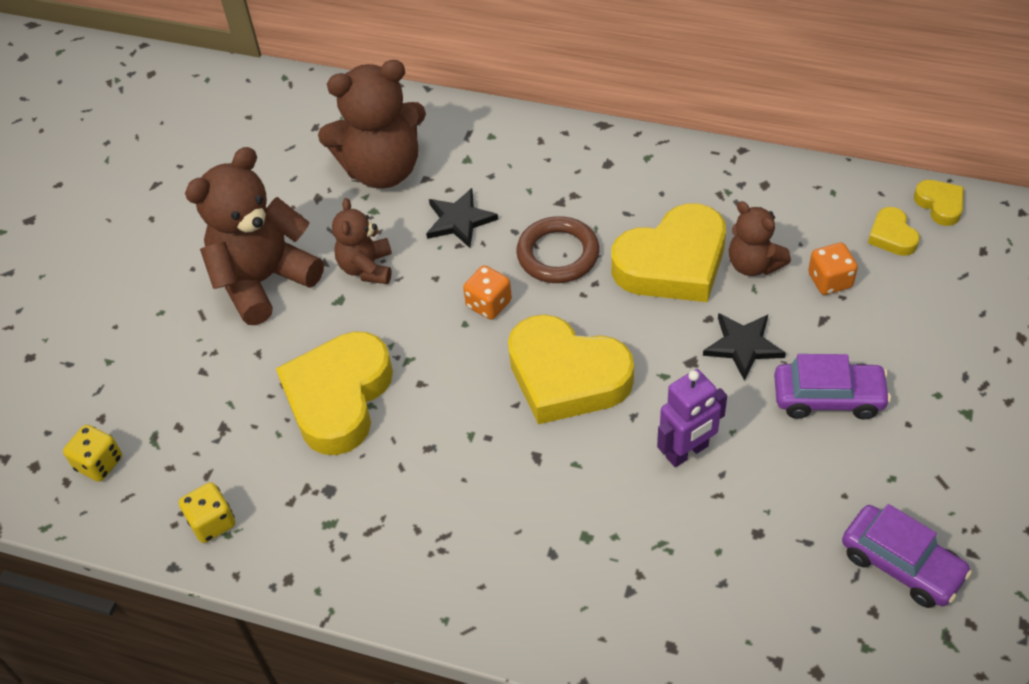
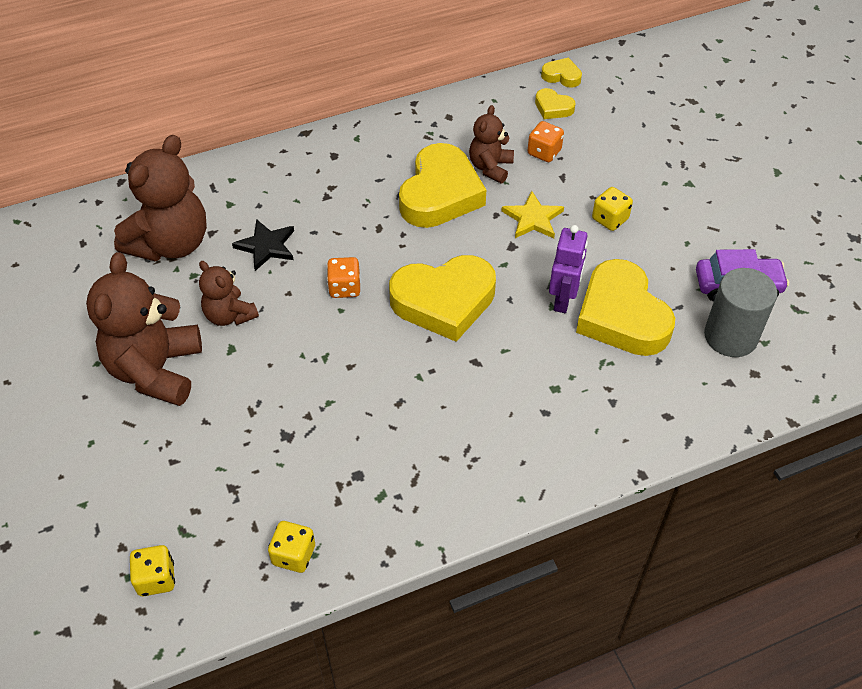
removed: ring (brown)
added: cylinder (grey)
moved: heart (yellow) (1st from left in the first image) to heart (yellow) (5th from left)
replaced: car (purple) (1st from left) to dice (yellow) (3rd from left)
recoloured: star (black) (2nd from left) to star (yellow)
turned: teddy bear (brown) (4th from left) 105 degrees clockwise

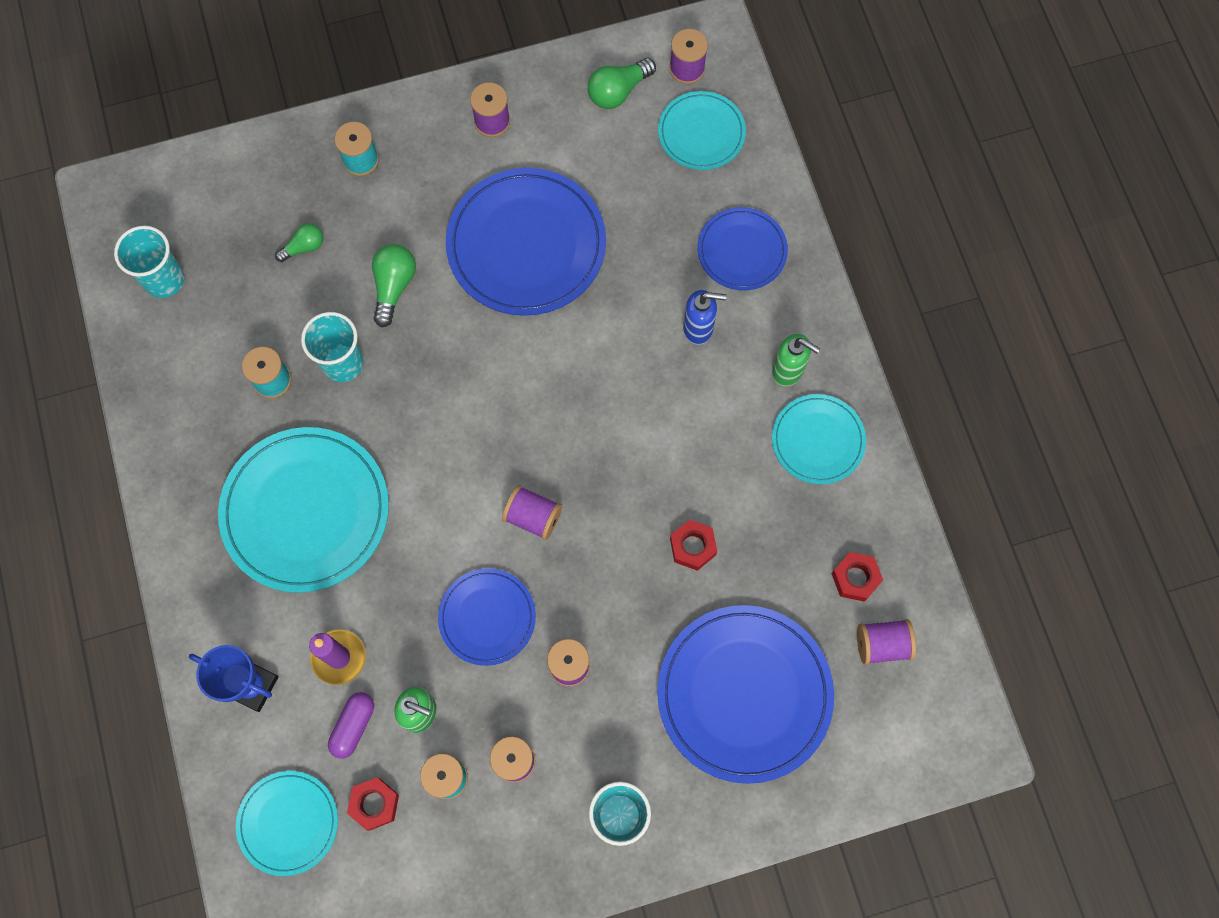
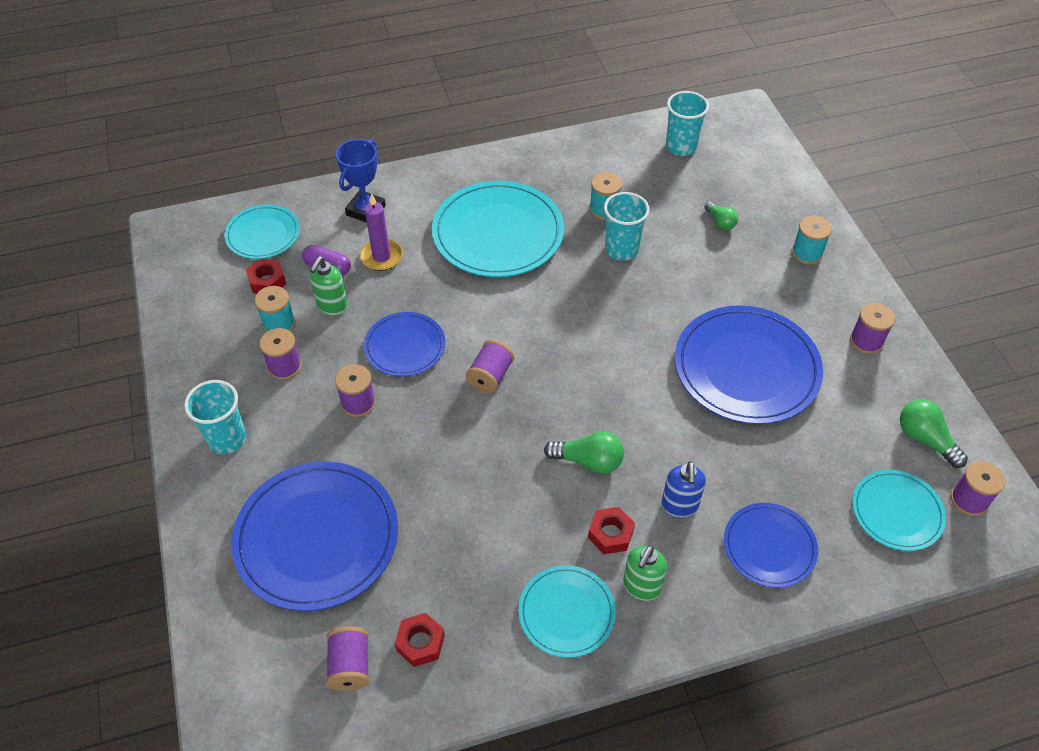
moved: light bulb (green) (2nd from left in the first image) to light bulb (green) (1st from left); nut (red) (2nd from left in the first image) to nut (red) (3rd from left)

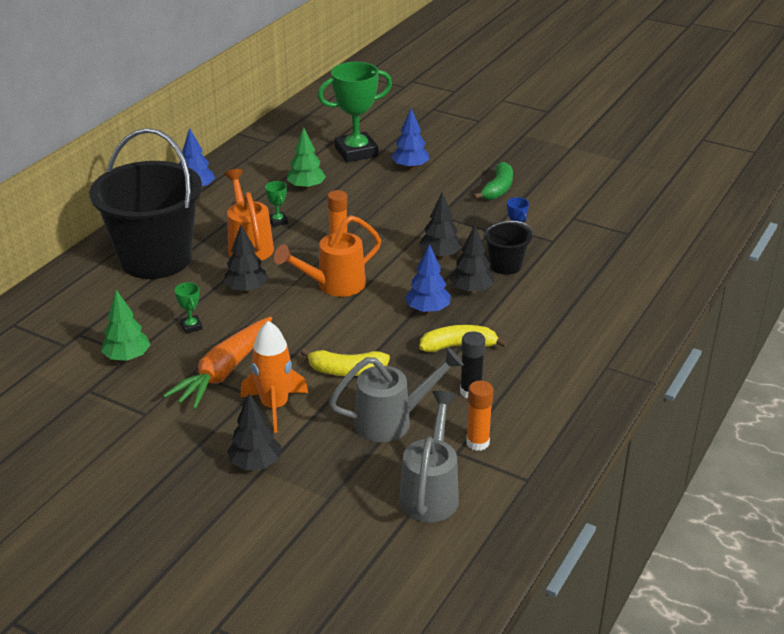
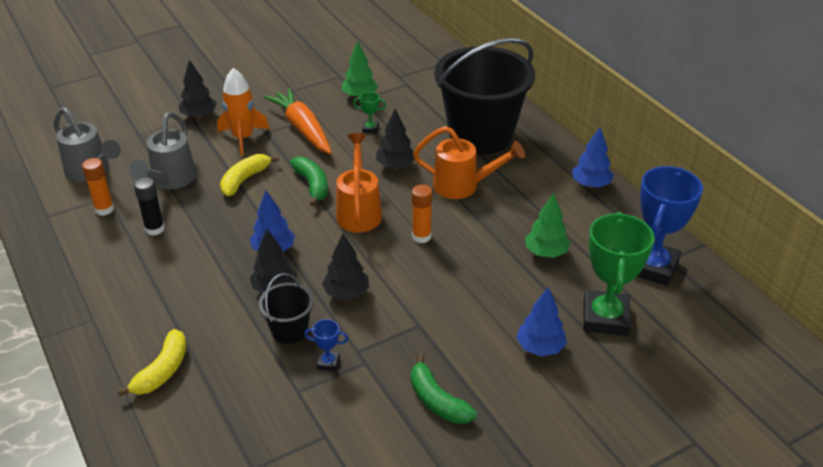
removed: trophy (green) (2nd from left)
added: banana (green) (1st from left); trophy (blue) (2nd from left)
moved: banana (yellow) (2nd from left in the first image) to banana (yellow) (1st from left)

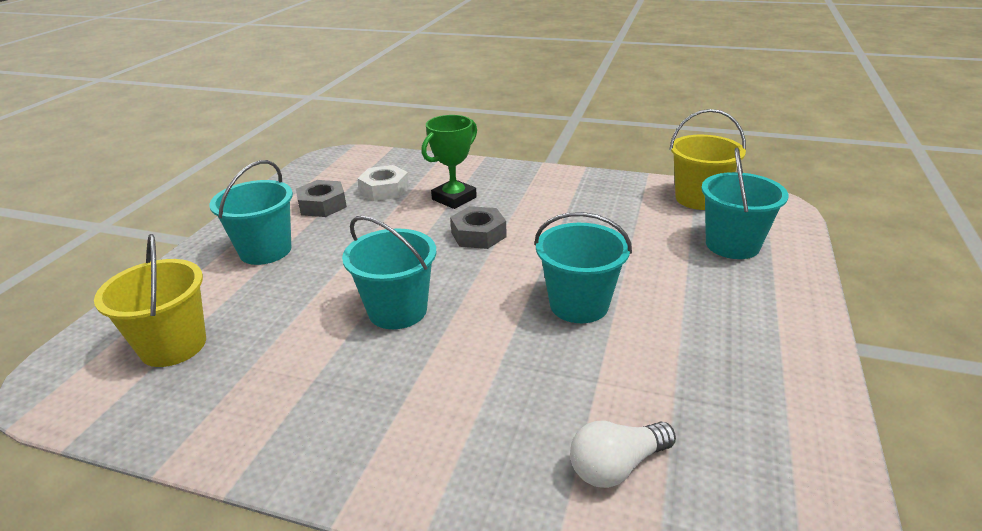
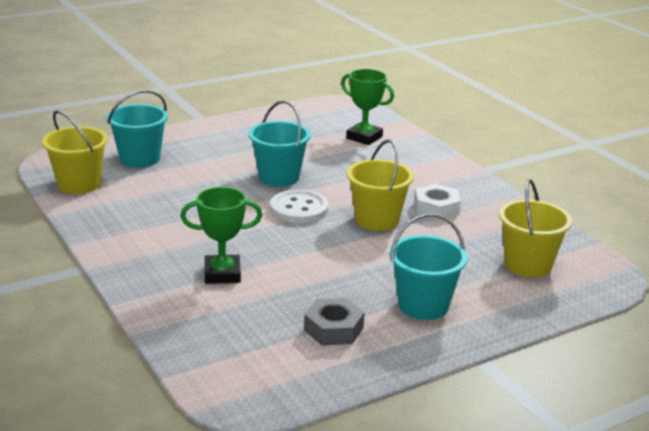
removed: nut (grey) (2nd from left)
added: button (white)
moved: nut (white)
replaced: light bulb (white) to trophy (green) (2nd from left)
recoloured: bucket (turquoise) (2nd from left) to bucket (yellow) (2nd from left)

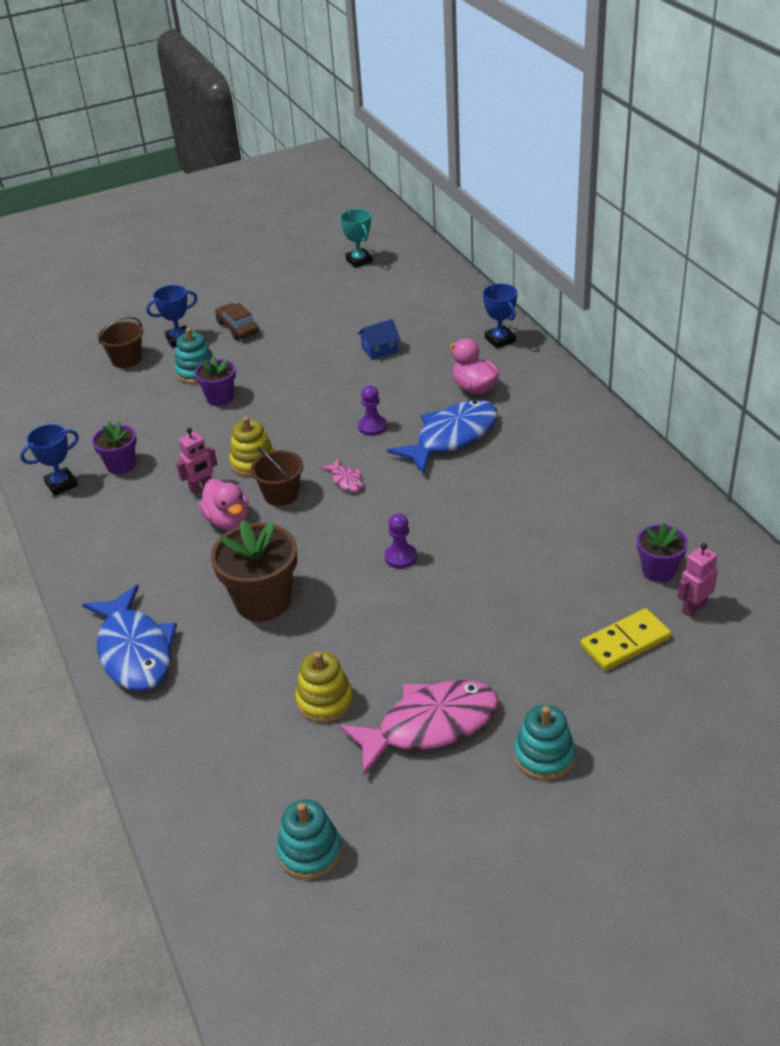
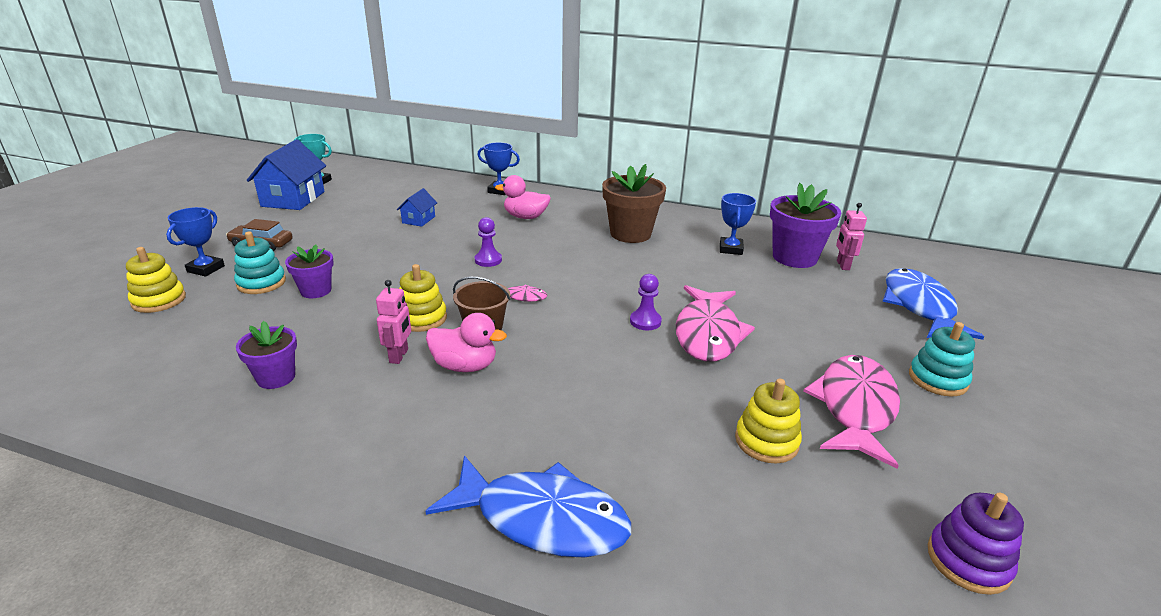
removed: domino (yellow)
added: house (blue) (1st from left); fish (pink) (2nd from left)
moved: trophy (blue) (1st from left in the first image) to trophy (blue) (3rd from left); flower pot (brown); fish (blue) (2nd from left)
replaced: bucket (brown) (1st from left) to stacking toy (yellow) (1st from left)
recoloured: stacking toy (turquoise) (2nd from left) to stacking toy (purple)
resized: flower pot (purple) (3rd from left) x1.70

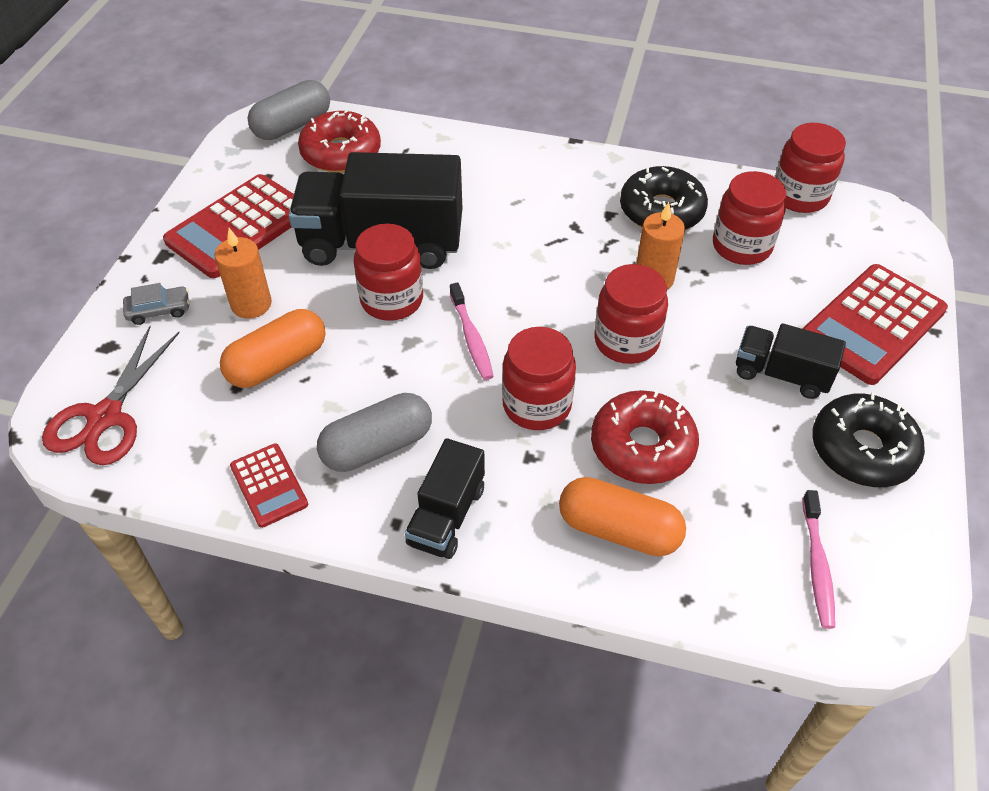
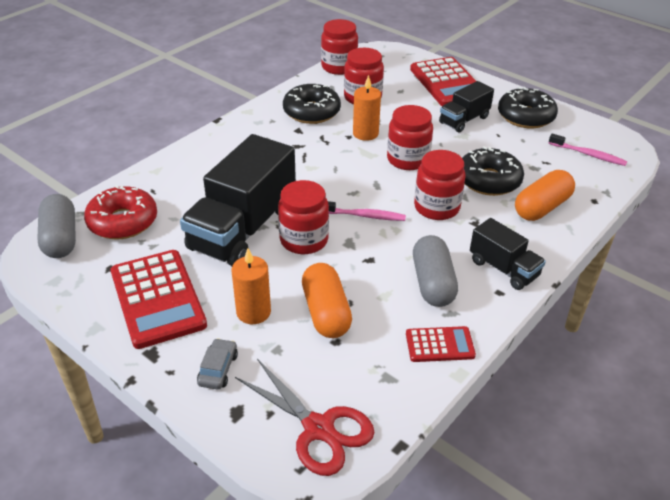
recoloured: donut (red) (2nd from left) to donut (black) (2nd from left)

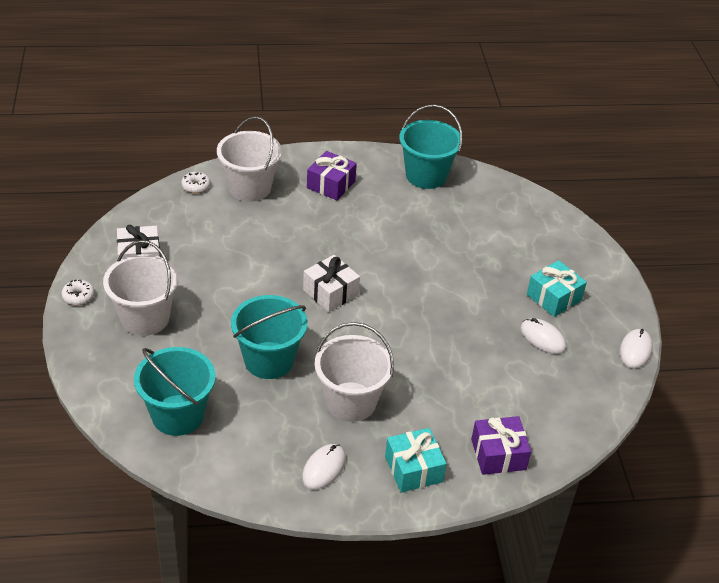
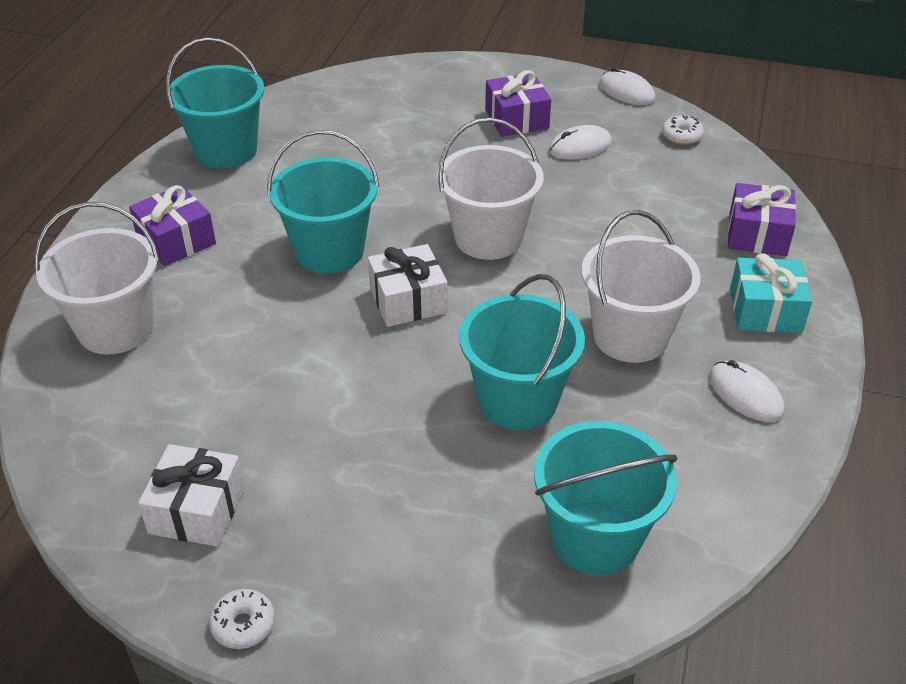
added: bucket (turquoise) (2nd from left)
moved: bucket (white) (1st from left in the first image) to bucket (white) (2nd from left); donut (white) (2nd from left)
recoloured: gift (turquoise) (2nd from left) to gift (purple) (2nd from left)

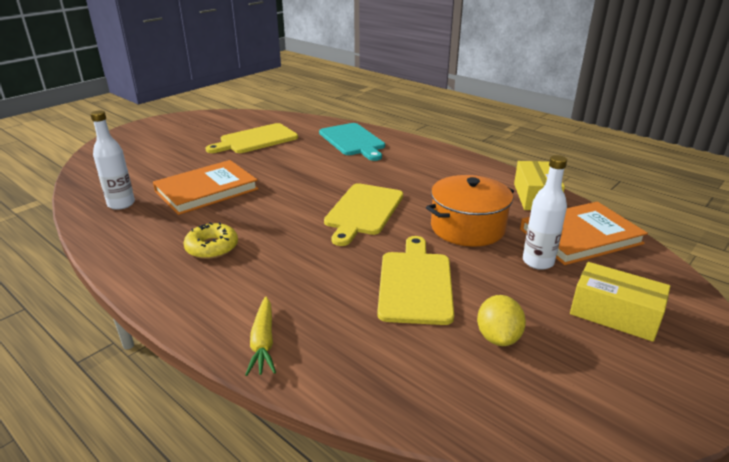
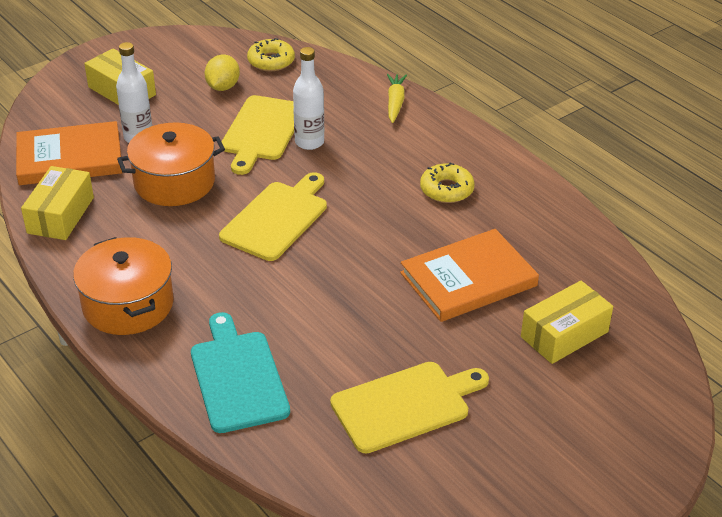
added: pot (orange) (1st from left); donut (yellow) (1st from left); box (yellow) (3rd from left)
moved: bottle (white) (1st from left in the first image) to bottle (white) (2nd from left)

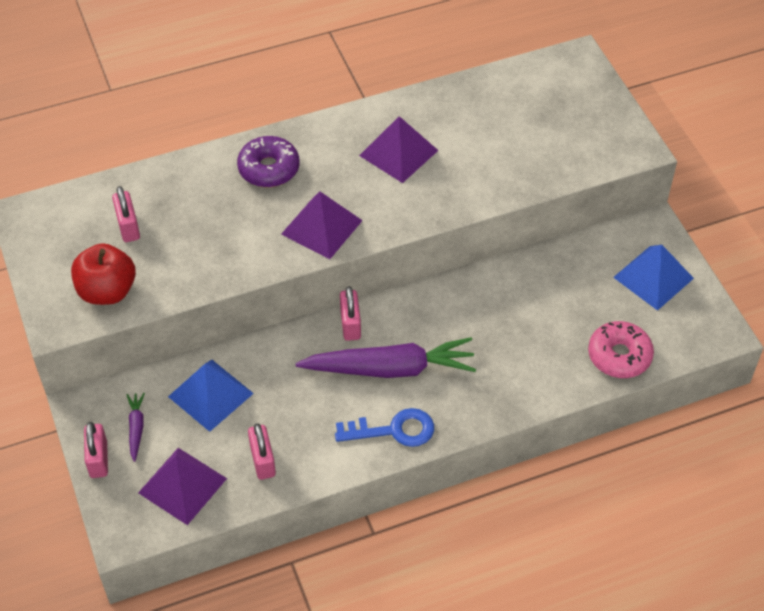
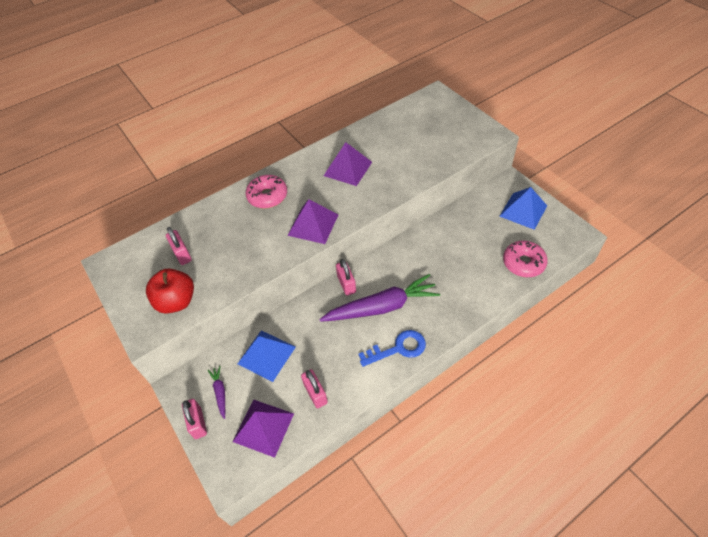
recoloured: donut (purple) to donut (pink) (1st from left)

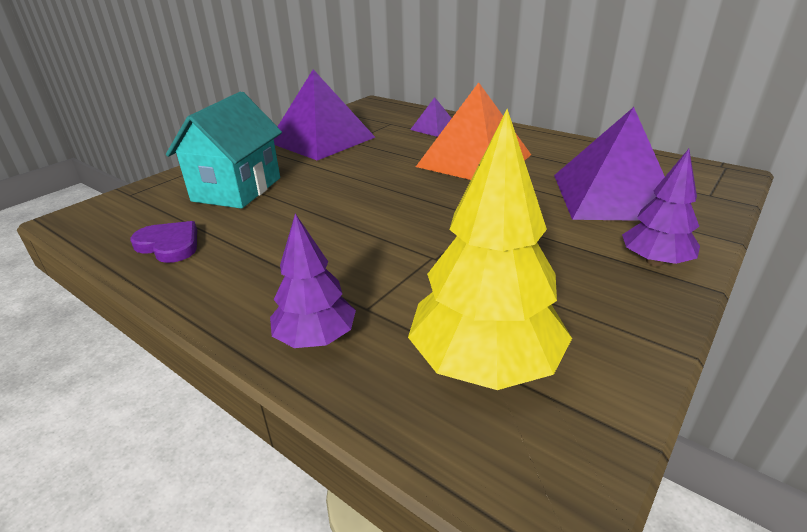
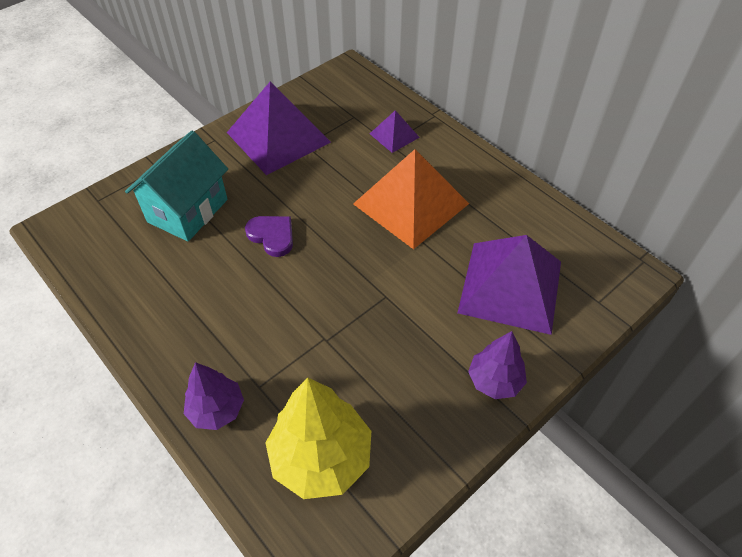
moved: heart (purple)

